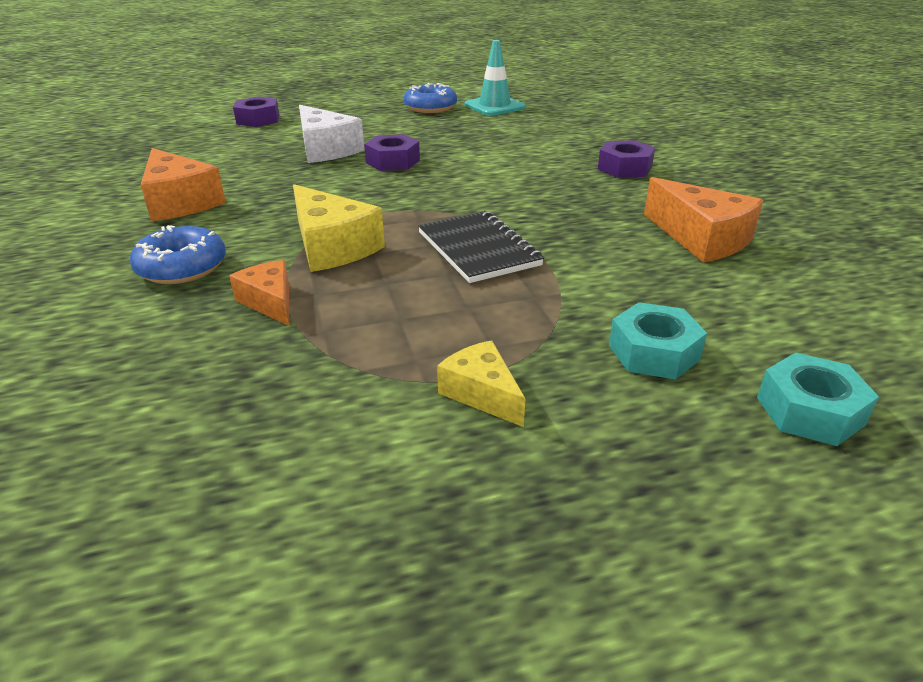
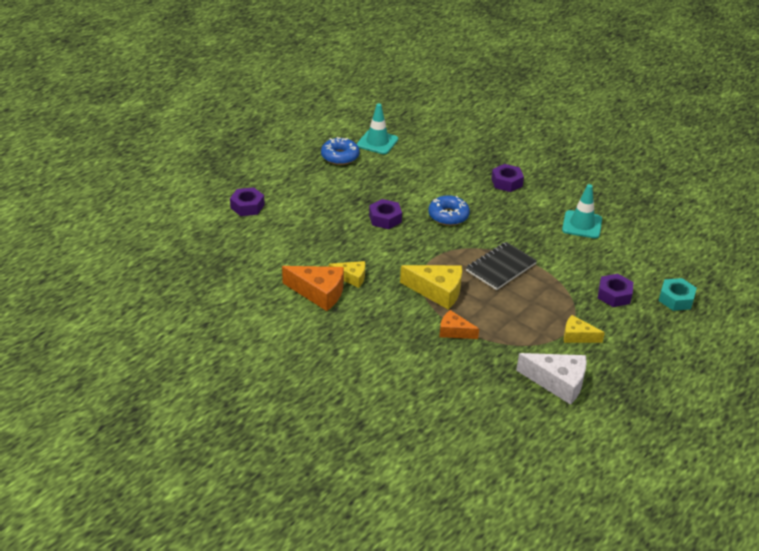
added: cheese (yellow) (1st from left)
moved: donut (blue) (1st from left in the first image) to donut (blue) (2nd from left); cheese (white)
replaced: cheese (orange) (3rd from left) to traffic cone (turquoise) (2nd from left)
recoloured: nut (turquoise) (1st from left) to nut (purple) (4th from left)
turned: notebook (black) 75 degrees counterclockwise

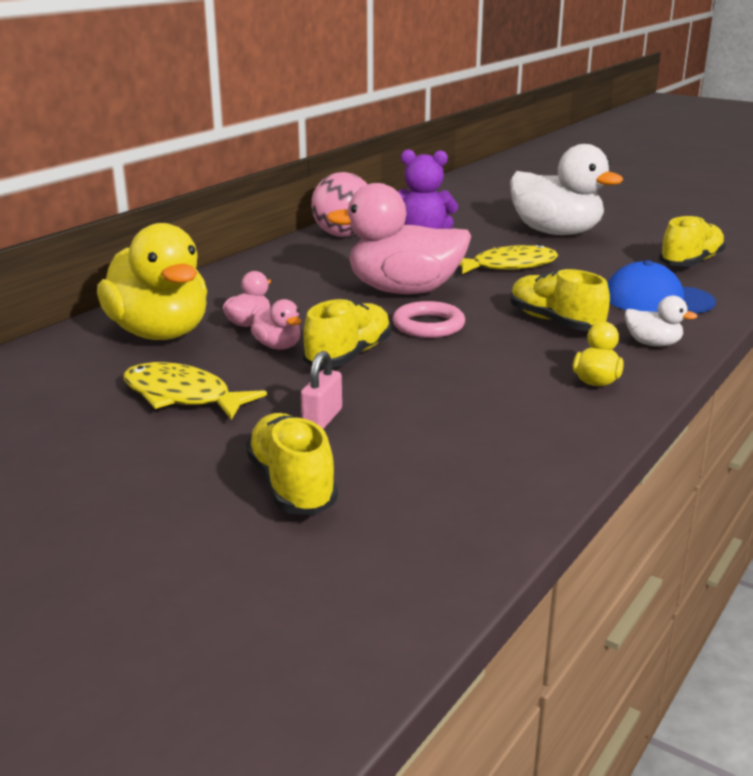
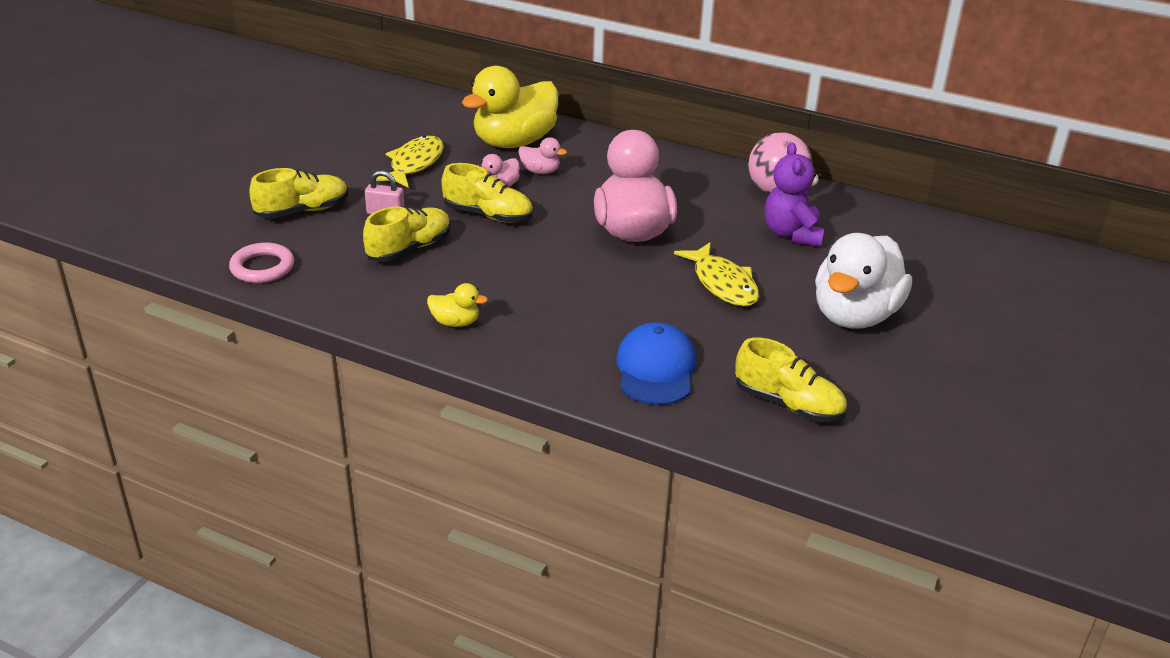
removed: duck (white) (2nd from left)
moved: ring (pink); shoe (yellow) (3rd from left in the first image) to shoe (yellow) (2nd from left)

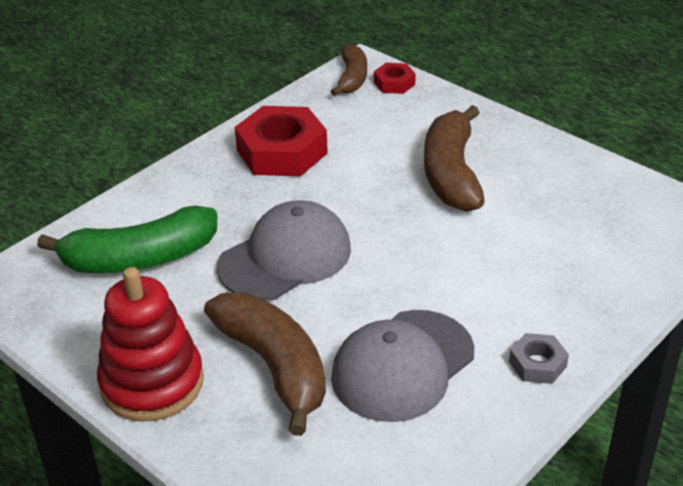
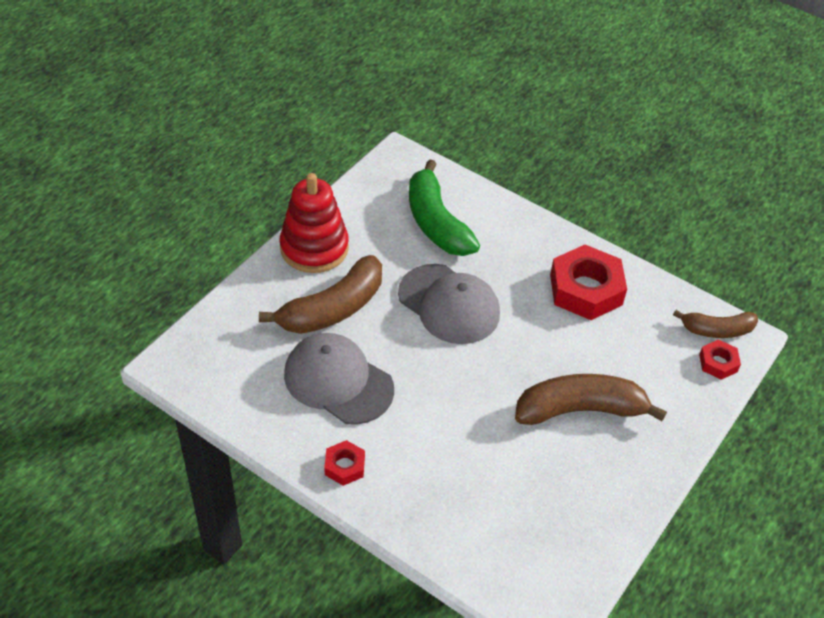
recoloured: nut (grey) to nut (red) (1st from left)

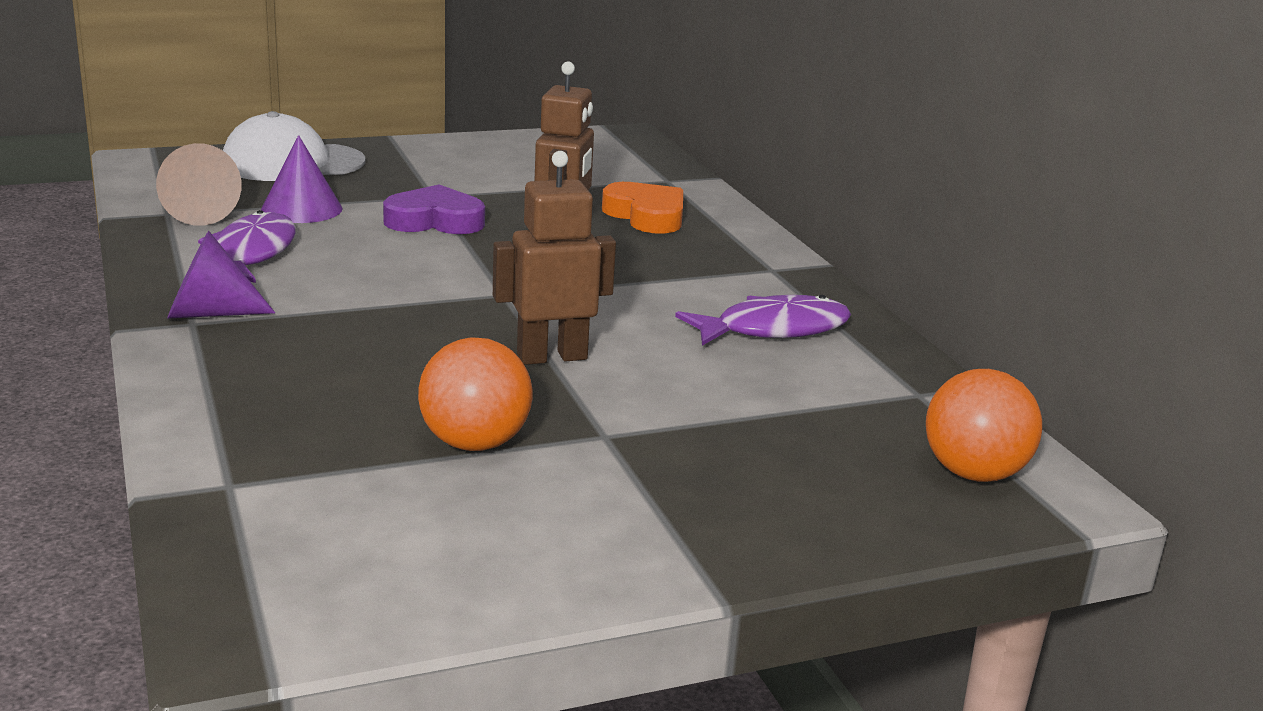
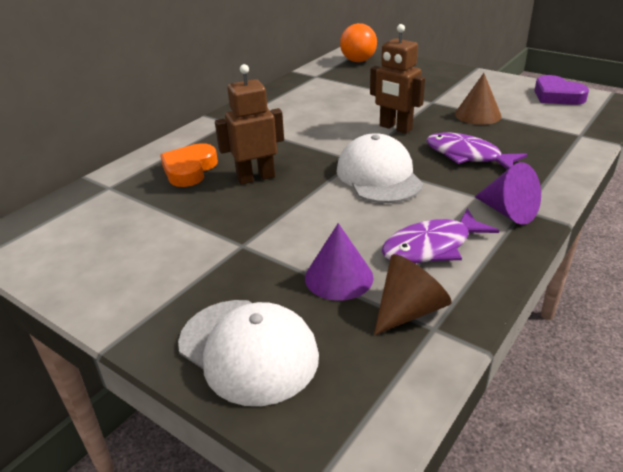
added: cap (white) (2nd from left)
moved: heart (purple); fish (purple) (2nd from left)
replaced: ball (orange) (1st from left) to cone (brown) (2nd from left)

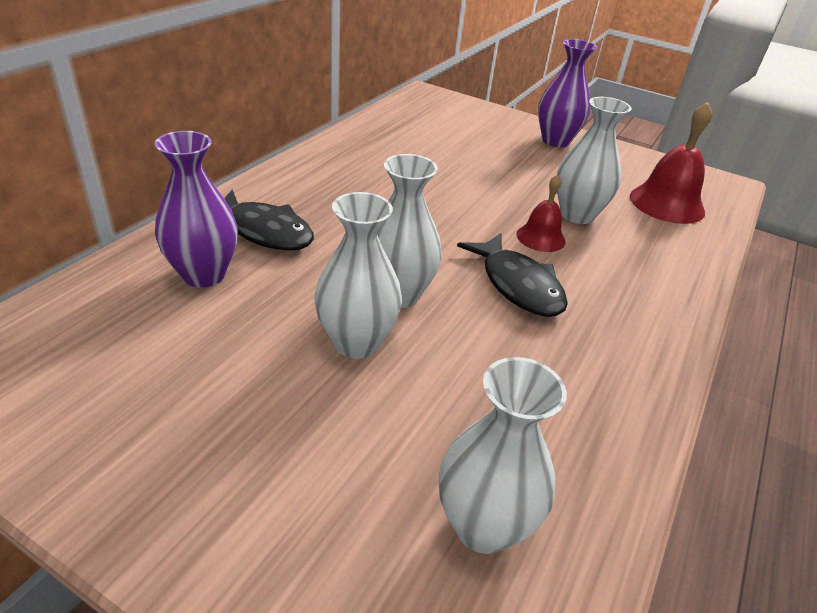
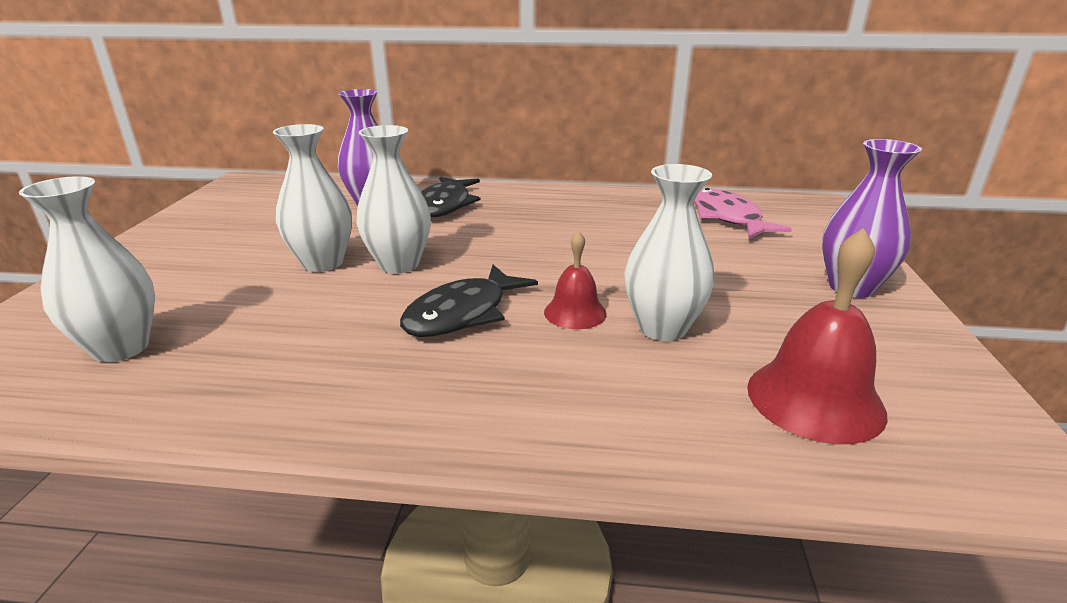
added: fish (pink)

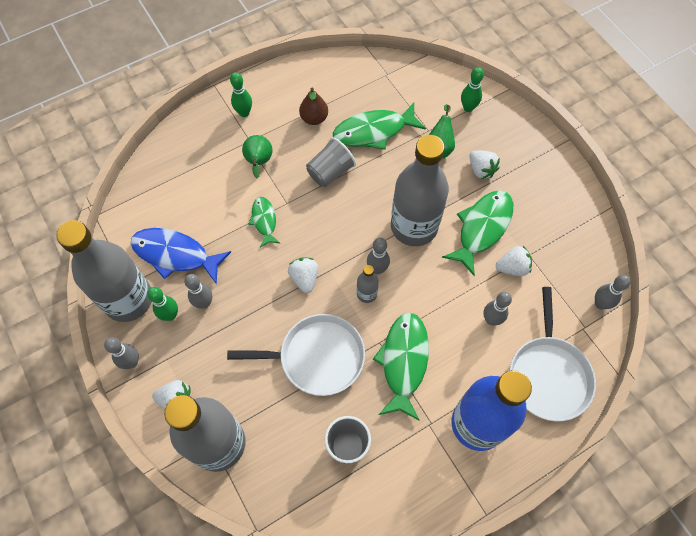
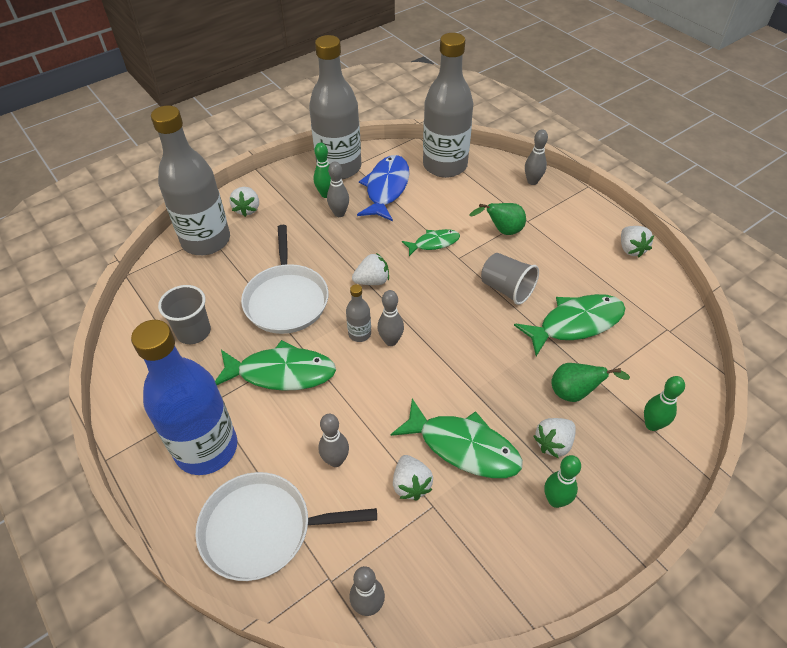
removed: pear (brown)
added: strawberry (white) (5th from left)
moved: bowling pin (grey) (1st from left in the first image) to bowling pin (grey) (5th from left); bowling pin (green) (2nd from left); bottle (grey) (4th from left)
turned: fish (green) (2nd from left in the first image) 90 degrees clockwise

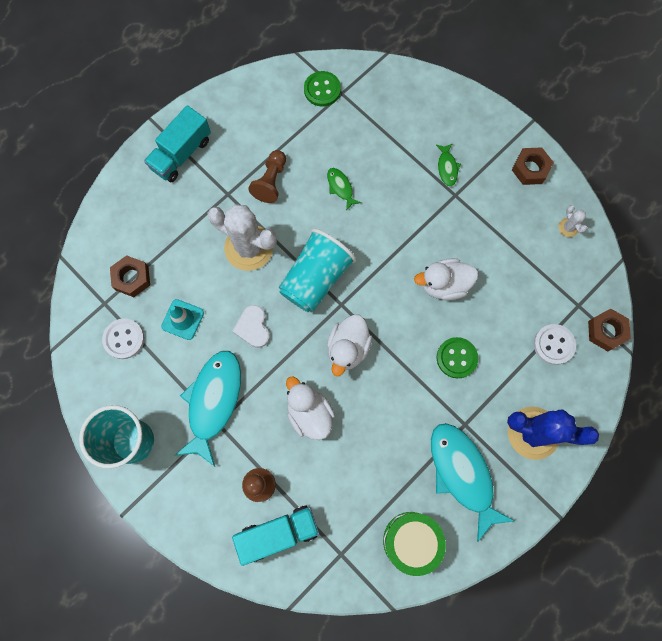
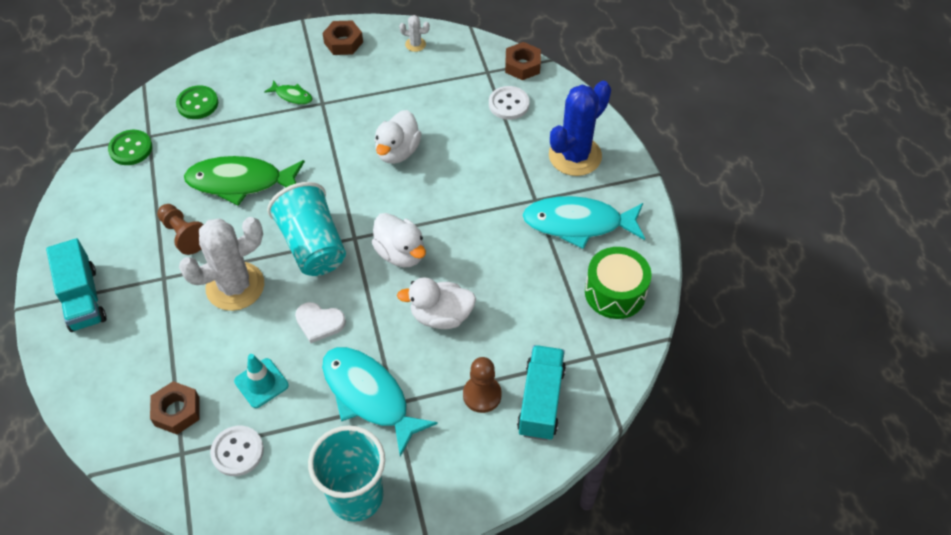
moved: button (green) (2nd from left)
resized: fish (green) (1st from left) x2.21

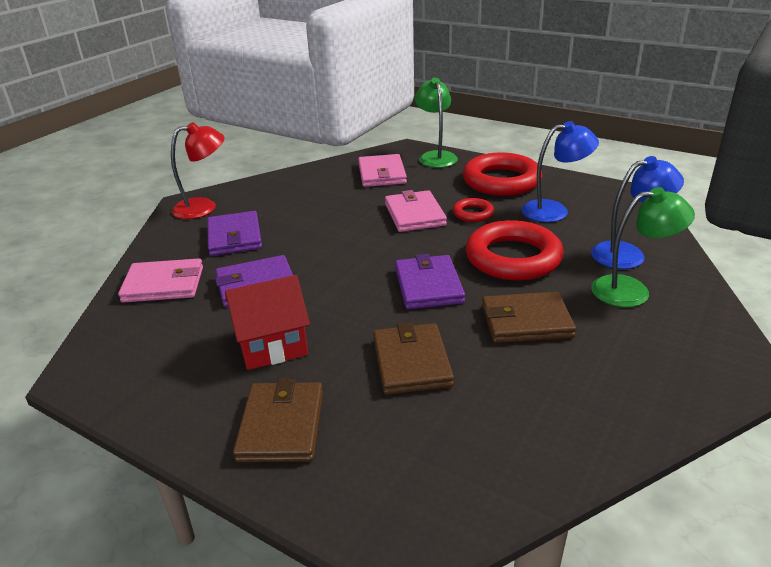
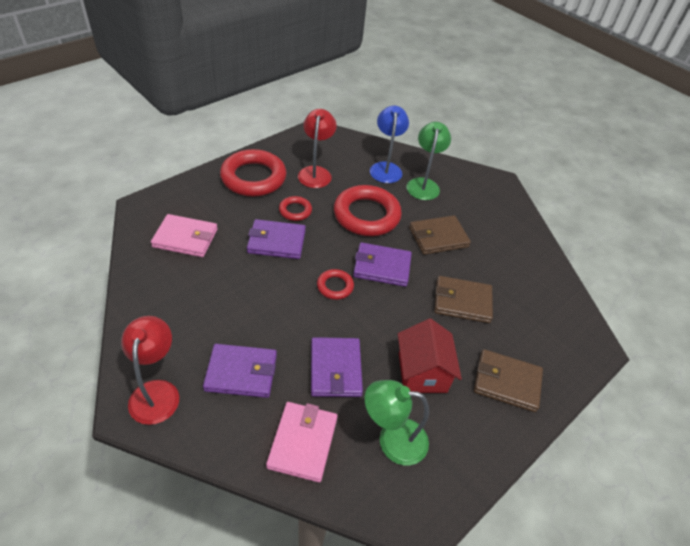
added: ring (red) (3rd from left)
moved: lamp (green) (1st from left)
recoloured: wallet (pink) (3rd from left) to wallet (purple) (2nd from left); lamp (blue) (1st from left) to lamp (red) (2nd from left)
turned: wallet (brown) (3rd from left in the first image) 60 degrees clockwise

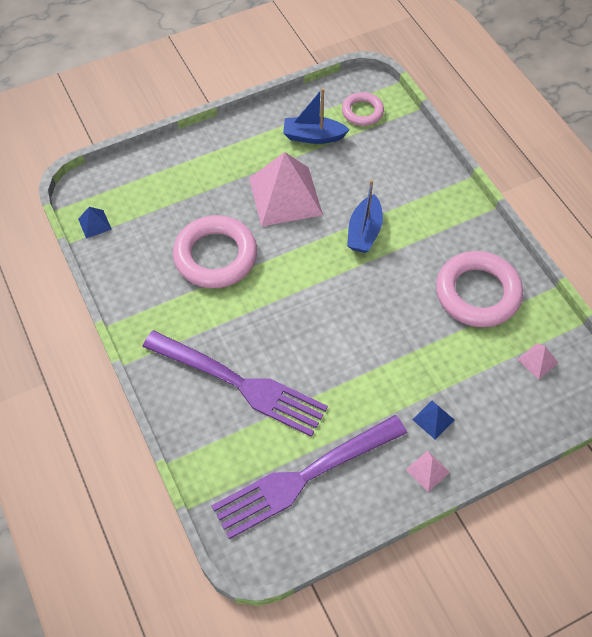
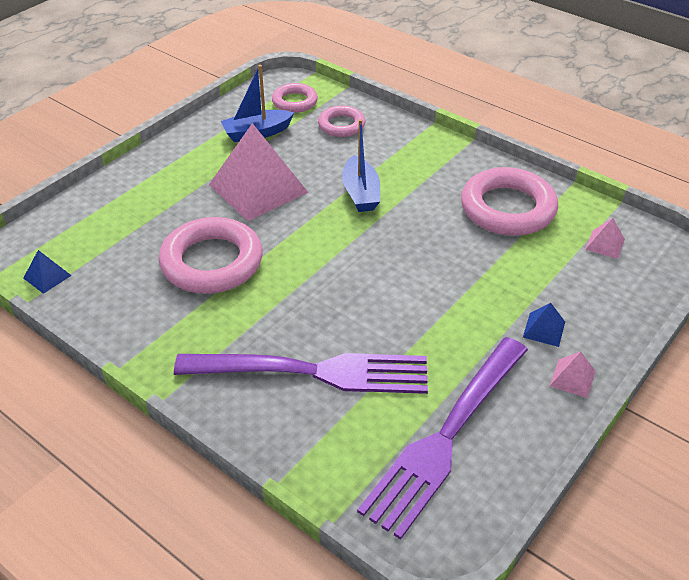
added: ring (pink) (3rd from left)

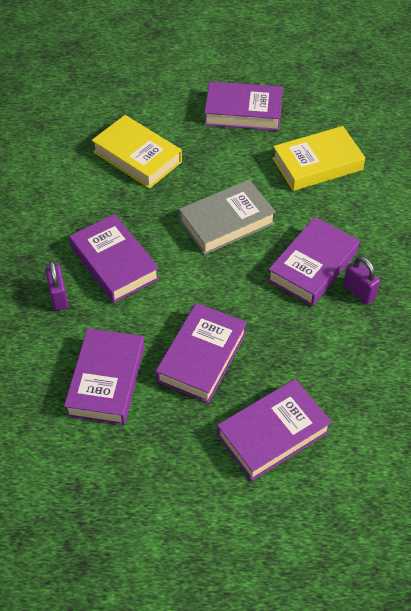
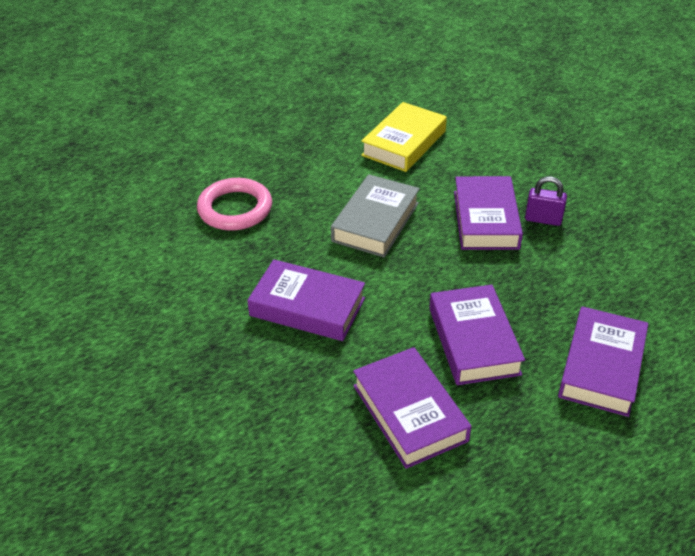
removed: padlock (purple) (1st from left); book (purple) (4th from left)
replaced: book (yellow) (1st from left) to ring (pink)

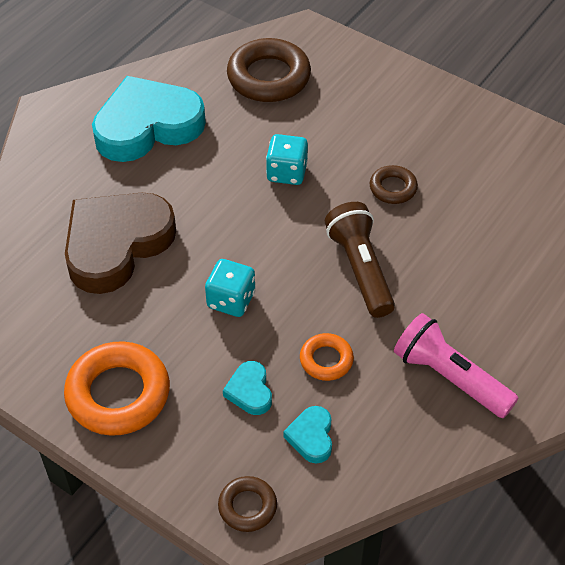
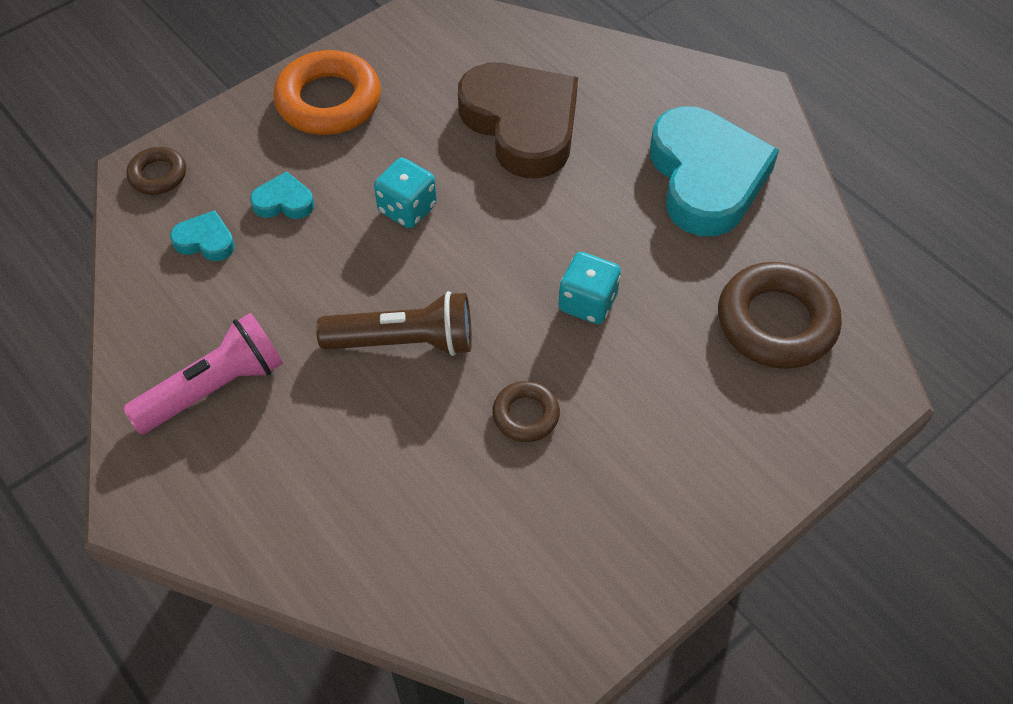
removed: ring (orange) (2nd from left)

